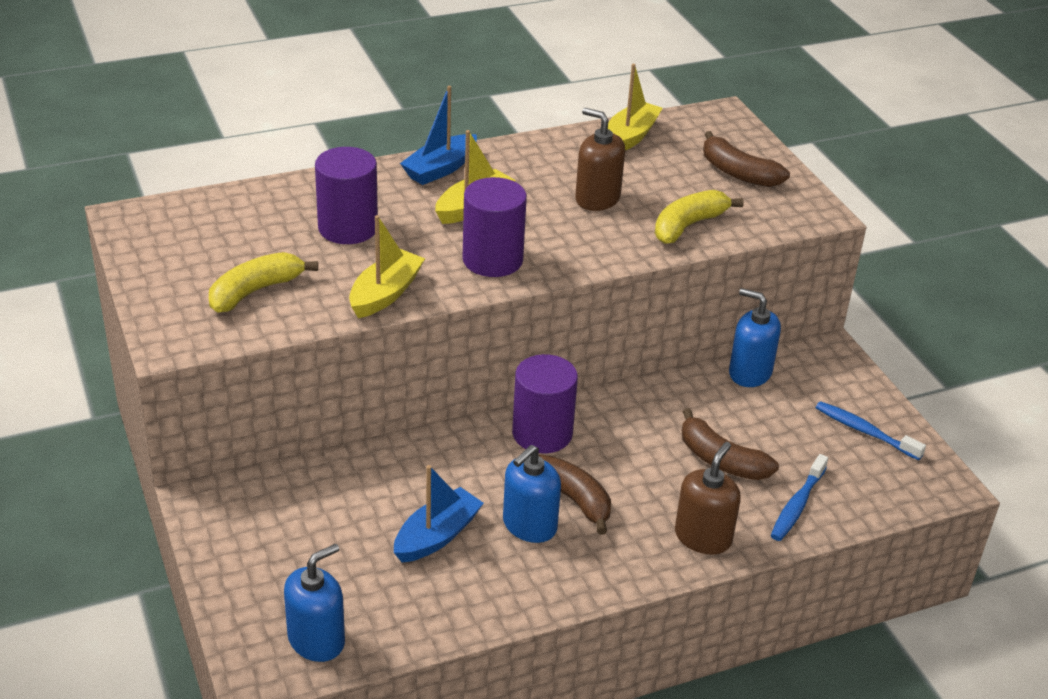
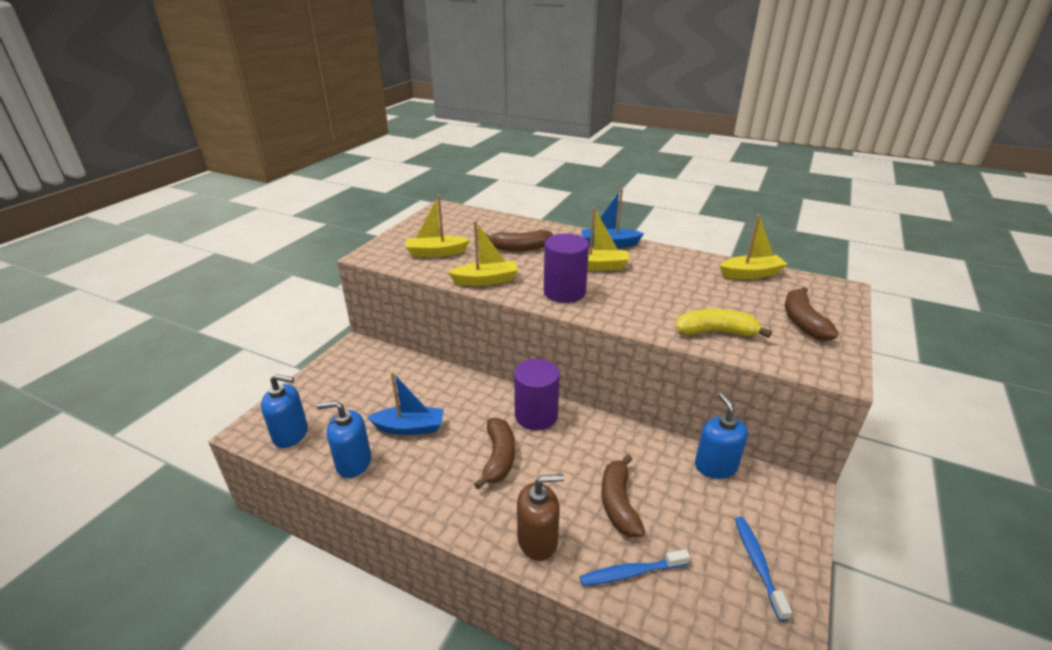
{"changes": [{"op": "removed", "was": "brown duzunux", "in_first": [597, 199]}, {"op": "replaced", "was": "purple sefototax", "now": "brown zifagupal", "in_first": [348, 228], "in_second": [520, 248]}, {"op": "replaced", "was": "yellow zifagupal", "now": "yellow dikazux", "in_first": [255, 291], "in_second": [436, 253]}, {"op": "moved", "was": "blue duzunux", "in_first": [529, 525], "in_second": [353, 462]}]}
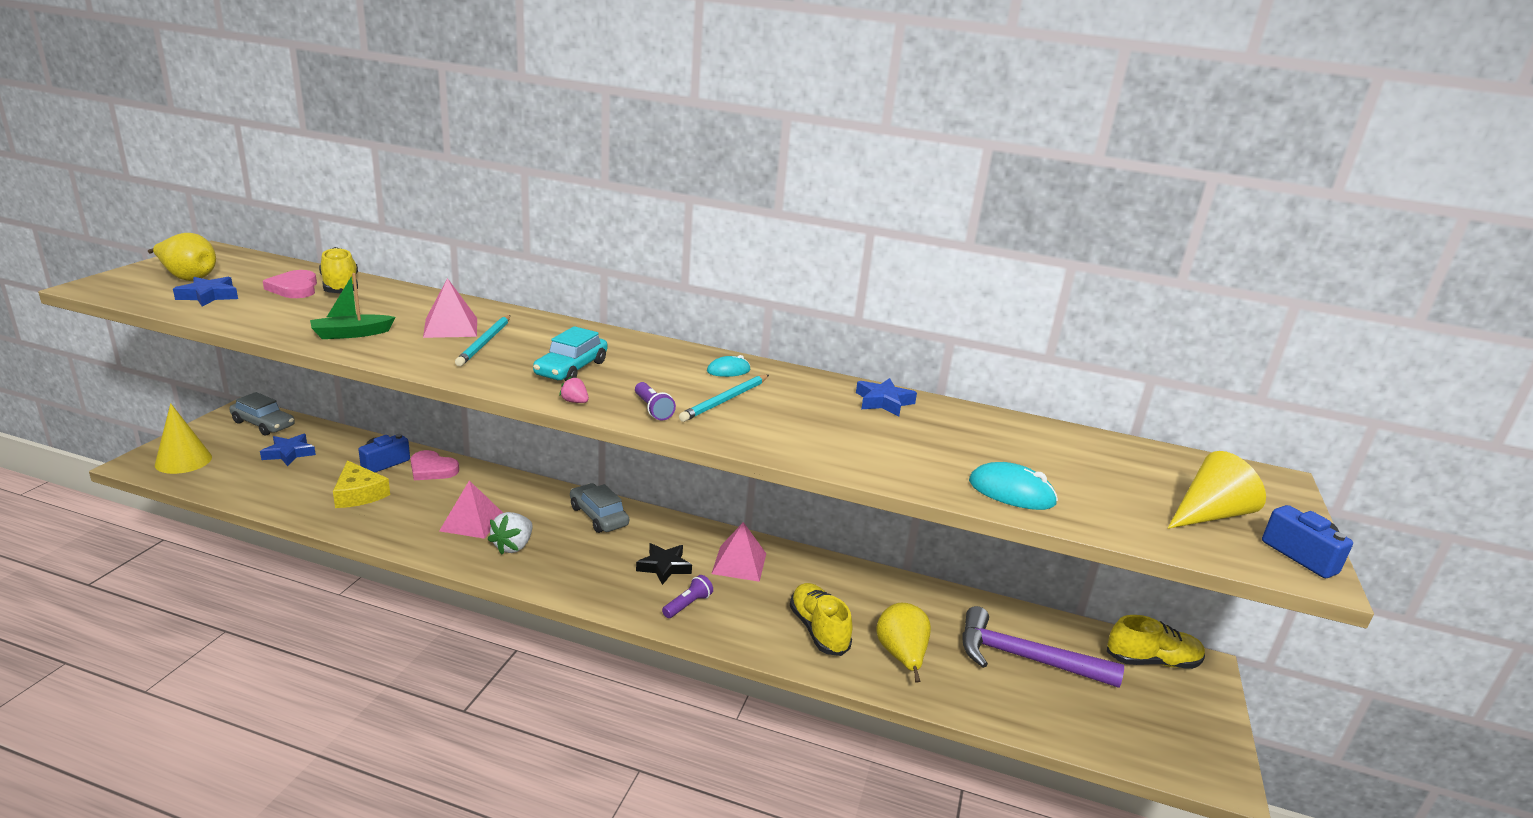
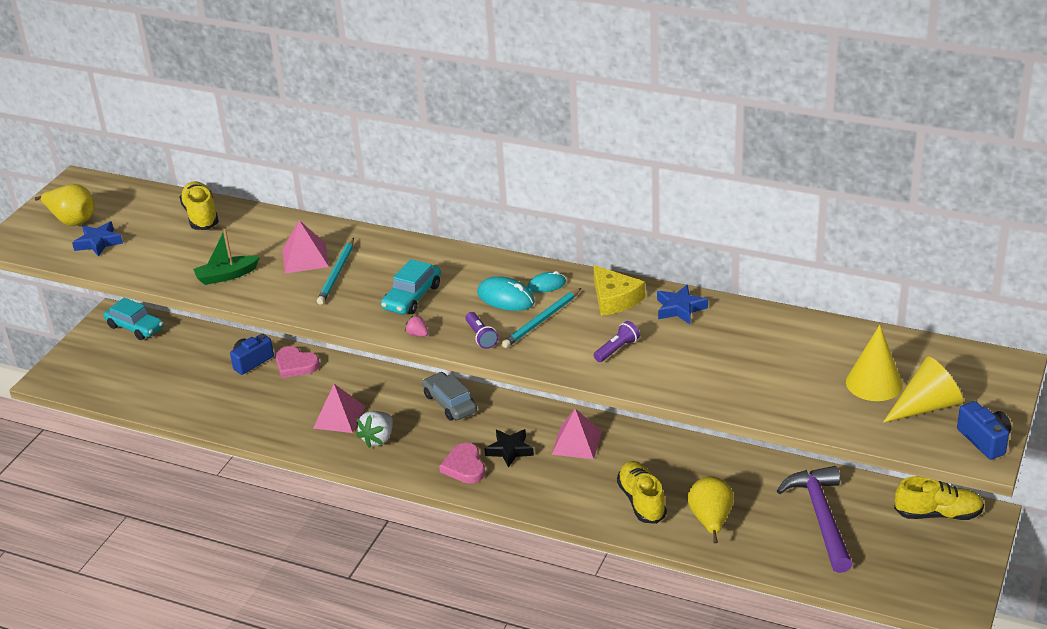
{"changes": [{"op": "moved", "was": "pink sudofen", "in_first": [294, 288], "in_second": [464, 466]}, {"op": "recoloured", "was": "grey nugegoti", "now": "turquoise nugegoti", "in_first": [263, 424], "in_second": [135, 327]}, {"op": "moved", "was": "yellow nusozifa", "in_first": [183, 461], "in_second": [874, 383]}, {"op": "removed", "was": "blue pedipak", "in_first": [289, 453]}, {"op": "moved", "was": "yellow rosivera", "in_first": [359, 494], "in_second": [614, 299]}, {"op": "moved", "was": "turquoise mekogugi", "in_first": [1011, 492], "in_second": [506, 298]}, {"op": "moved", "was": "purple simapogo", "in_first": [688, 605], "in_second": [617, 349]}, {"op": "turned", "was": "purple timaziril", "in_first": [1025, 658], "in_second": [821, 517], "clockwise": 60}]}
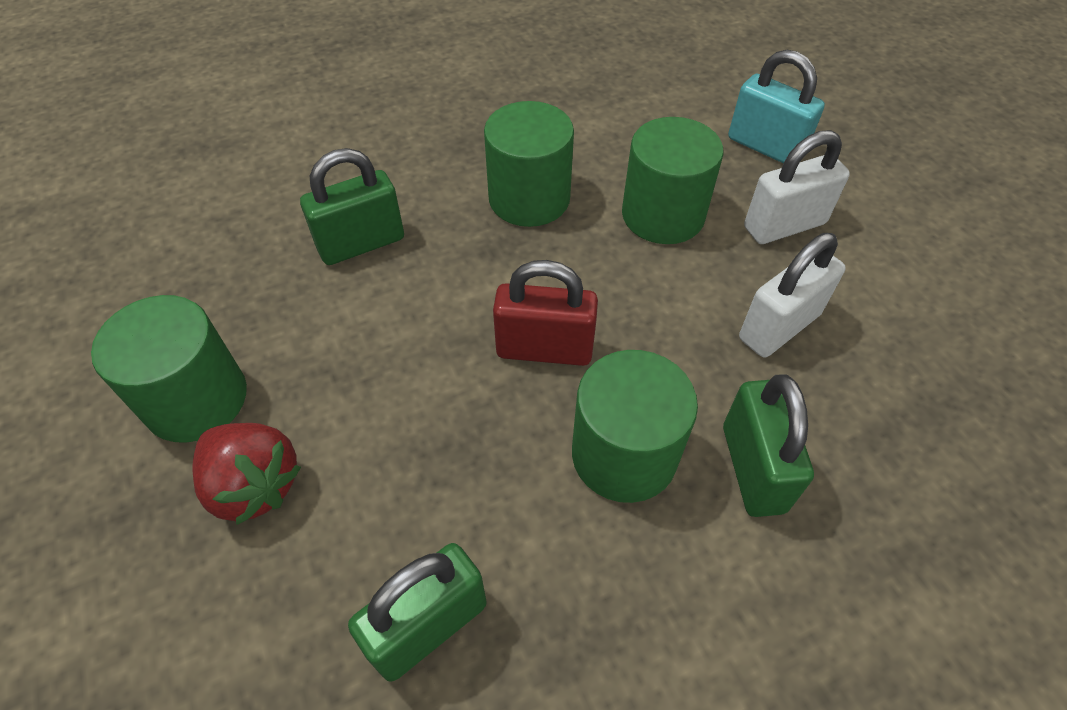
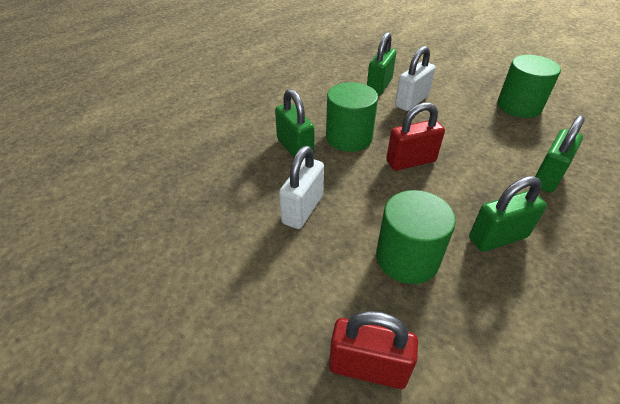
{"changes": [{"op": "recoloured", "was": "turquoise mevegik", "now": "red mevegik", "in_first": [765, 147], "in_second": [368, 367]}, {"op": "replaced", "was": "green sefototax", "now": "green mevegik", "in_first": [529, 198], "in_second": [497, 237]}, {"op": "moved", "was": "white mevegik", "in_first": [784, 225], "in_second": [411, 101]}, {"op": "removed", "was": "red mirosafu", "in_first": [255, 484]}]}
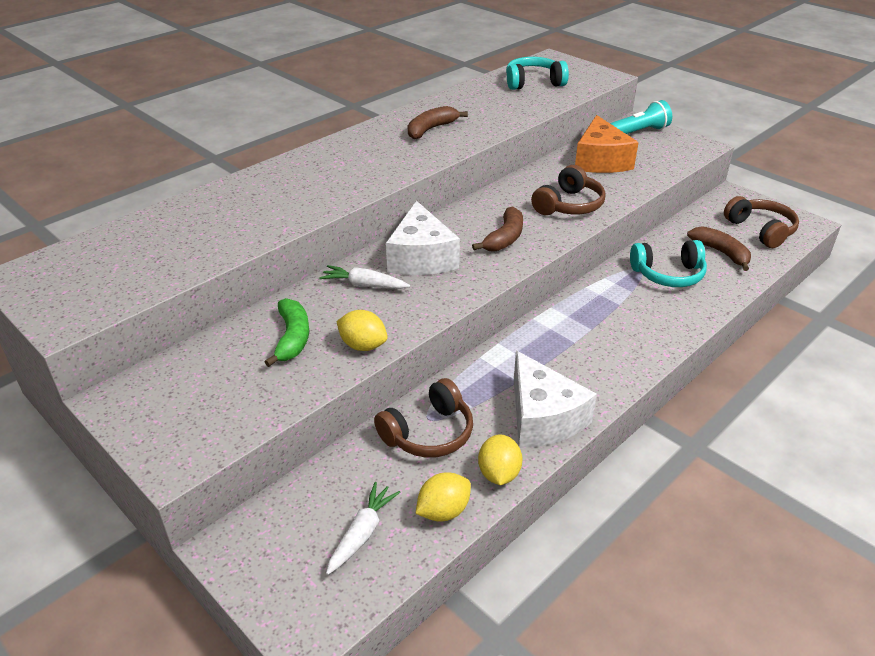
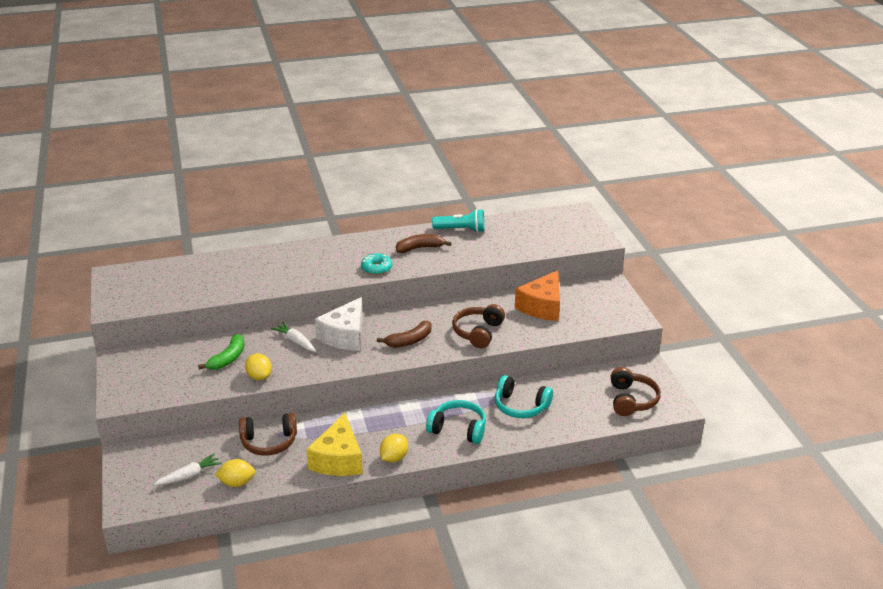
{"changes": [{"op": "moved", "was": "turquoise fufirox", "in_first": [533, 83], "in_second": [458, 429]}, {"op": "moved", "was": "turquoise simapogo", "in_first": [639, 132], "in_second": [461, 230]}, {"op": "turned", "was": "brown fufirox", "in_first": [569, 205], "in_second": [478, 332], "clockwise": 135}, {"op": "removed", "was": "brown zifagupal", "in_first": [721, 252]}, {"op": "recoloured", "was": "white rosivera", "now": "yellow rosivera", "in_first": [543, 417], "in_second": [338, 459]}, {"op": "moved", "was": "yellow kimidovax", "in_first": [499, 474], "in_second": [394, 458]}, {"op": "added", "now": "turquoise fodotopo", "in_second": [376, 268]}]}
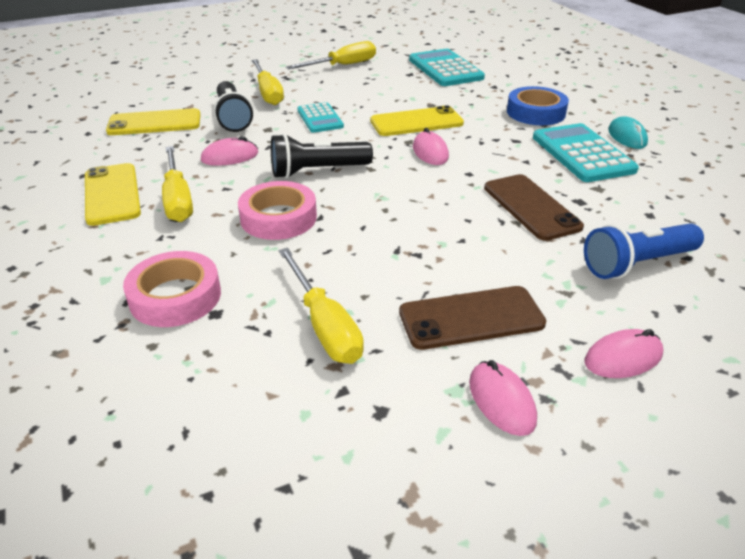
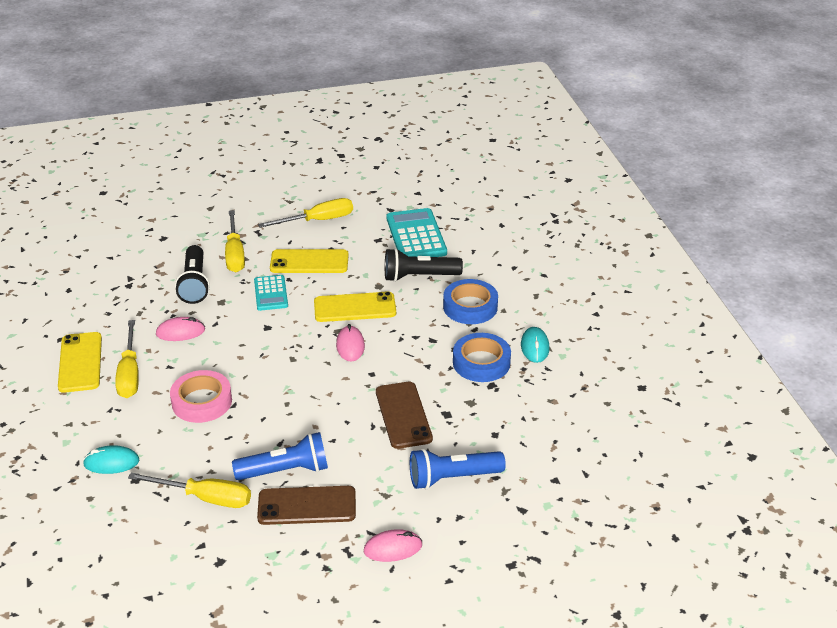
{"changes": [{"op": "moved", "was": "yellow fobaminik", "in_first": [154, 123], "in_second": [309, 262]}, {"op": "replaced", "was": "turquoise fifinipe", "now": "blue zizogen", "in_first": [582, 154], "in_second": [481, 363]}, {"op": "moved", "was": "black simapogo", "in_first": [317, 171], "in_second": [419, 276]}, {"op": "turned", "was": "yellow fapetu", "in_first": [324, 325], "in_second": [205, 498], "clockwise": -60}, {"op": "replaced", "was": "pink zizogen", "now": "turquoise mekogugi", "in_first": [175, 296], "in_second": [111, 462]}, {"op": "removed", "was": "pink mekogugi", "in_first": [501, 401]}, {"op": "added", "now": "blue simapogo", "in_second": [286, 471]}]}
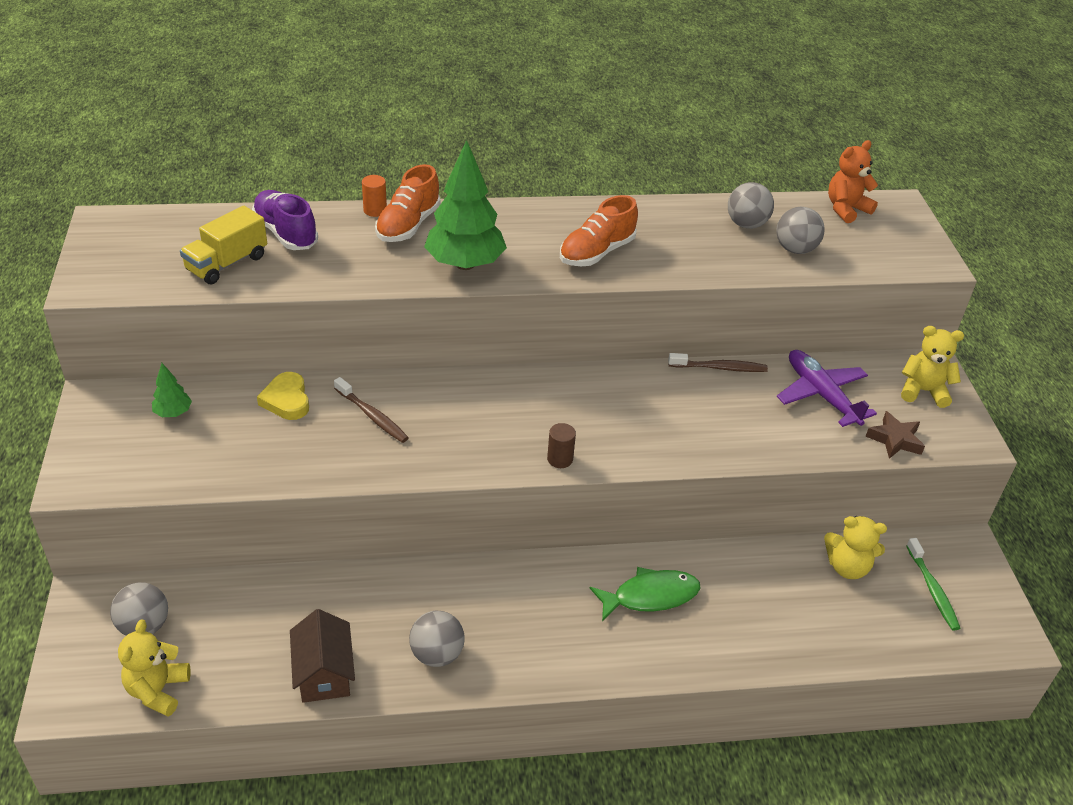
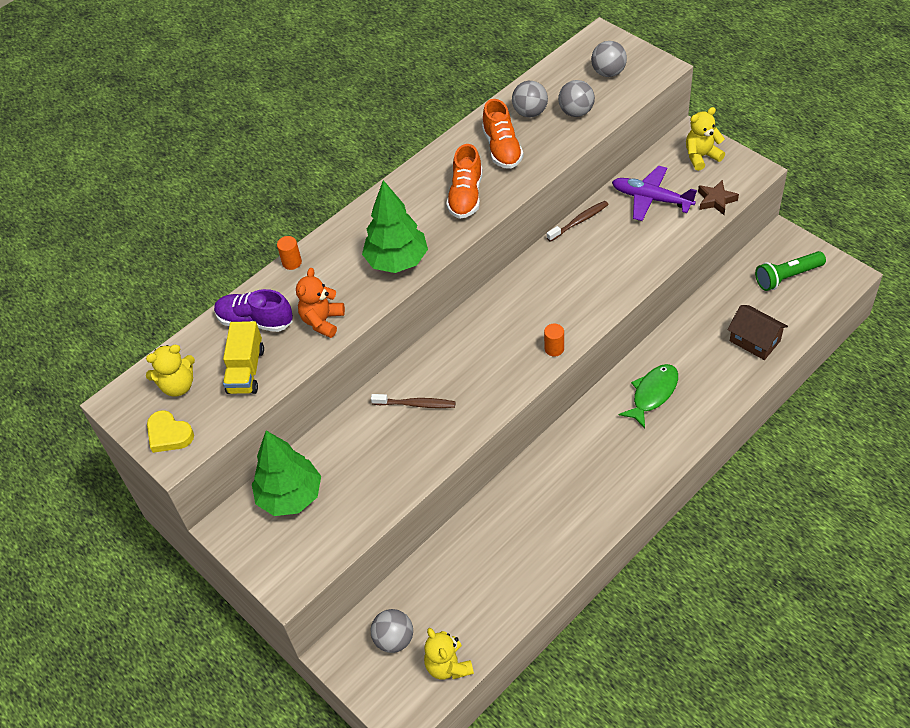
{"changes": [{"op": "moved", "was": "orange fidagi", "in_first": [846, 209], "in_second": [322, 321]}, {"op": "moved", "was": "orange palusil", "in_first": [408, 225], "in_second": [502, 149]}, {"op": "resized", "was": "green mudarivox", "in_first": [173, 413], "in_second": [290, 496], "ratio": 2.17}, {"op": "moved", "was": "yellow sudofen", "in_first": [286, 400], "in_second": [169, 434]}, {"op": "recoloured", "was": "brown sefototax", "now": "orange sefototax", "in_first": [560, 459], "in_second": [554, 349]}, {"op": "moved", "was": "yellow fidagi", "in_first": [847, 567], "in_second": [178, 386]}, {"op": "replaced", "was": "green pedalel", "now": "green simapogo", "in_first": [932, 589], "in_second": [787, 277]}, {"op": "moved", "was": "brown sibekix", "in_first": [324, 673], "in_second": [755, 341]}, {"op": "moved", "was": "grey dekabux", "in_first": [437, 654], "in_second": [608, 72]}]}
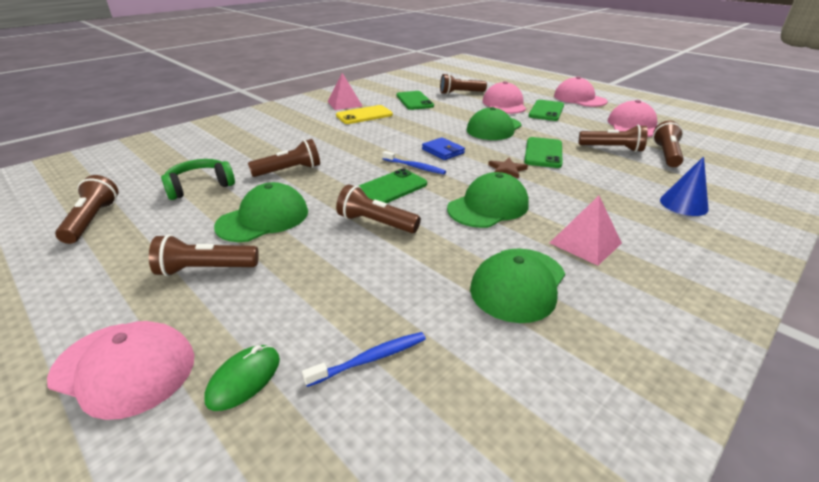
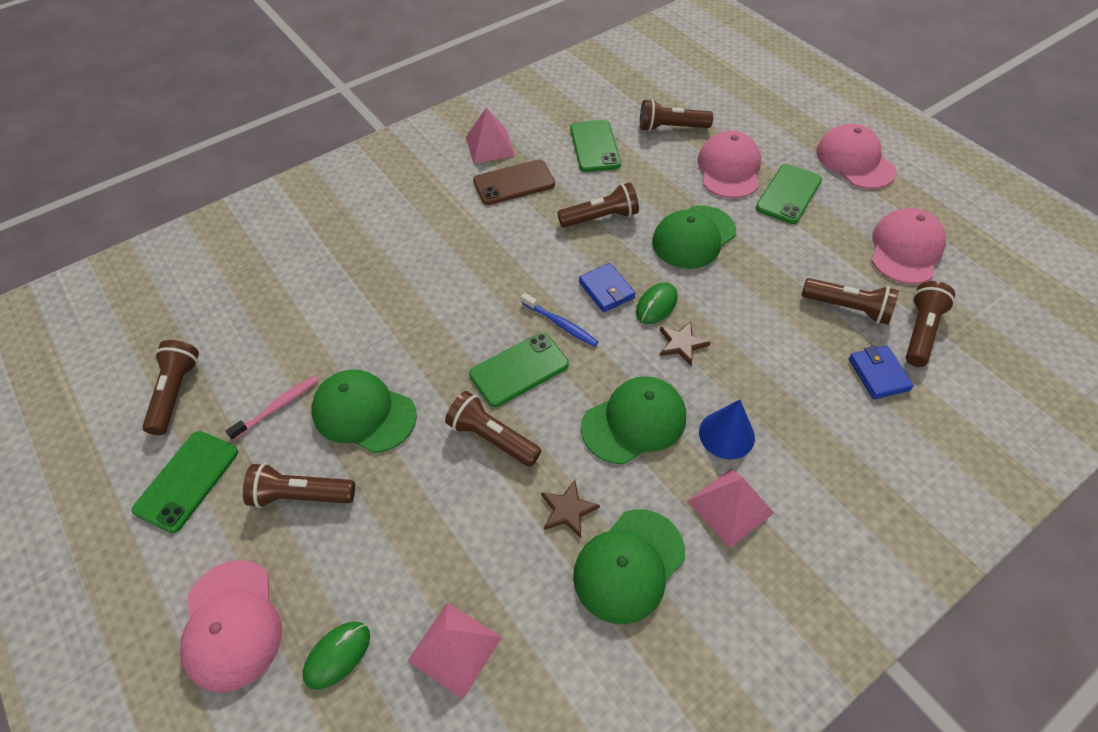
{"changes": [{"op": "recoloured", "was": "yellow fobaminik", "now": "brown fobaminik", "in_first": [364, 115], "in_second": [514, 183]}, {"op": "moved", "was": "green fobaminik", "in_first": [543, 153], "in_second": [187, 481]}, {"op": "moved", "was": "brown simapogo", "in_first": [289, 170], "in_second": [600, 217]}, {"op": "moved", "was": "blue nusozifa", "in_first": [683, 204], "in_second": [726, 434]}, {"op": "removed", "was": "green fufirox", "in_first": [200, 186]}, {"op": "turned", "was": "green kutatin", "in_first": [263, 218], "in_second": [364, 413], "clockwise": -120}, {"op": "turned", "was": "pink kutatin", "in_first": [124, 368], "in_second": [232, 625], "clockwise": 45}, {"op": "replaced", "was": "blue pedalel", "now": "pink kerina", "in_first": [370, 359], "in_second": [454, 648]}, {"op": "added", "now": "green mekogugi", "in_second": [656, 305]}, {"op": "added", "now": "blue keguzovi", "in_second": [878, 374]}, {"op": "added", "now": "pink pedalel", "in_second": [278, 407]}, {"op": "added", "now": "brown pedipak", "in_second": [568, 510]}]}
